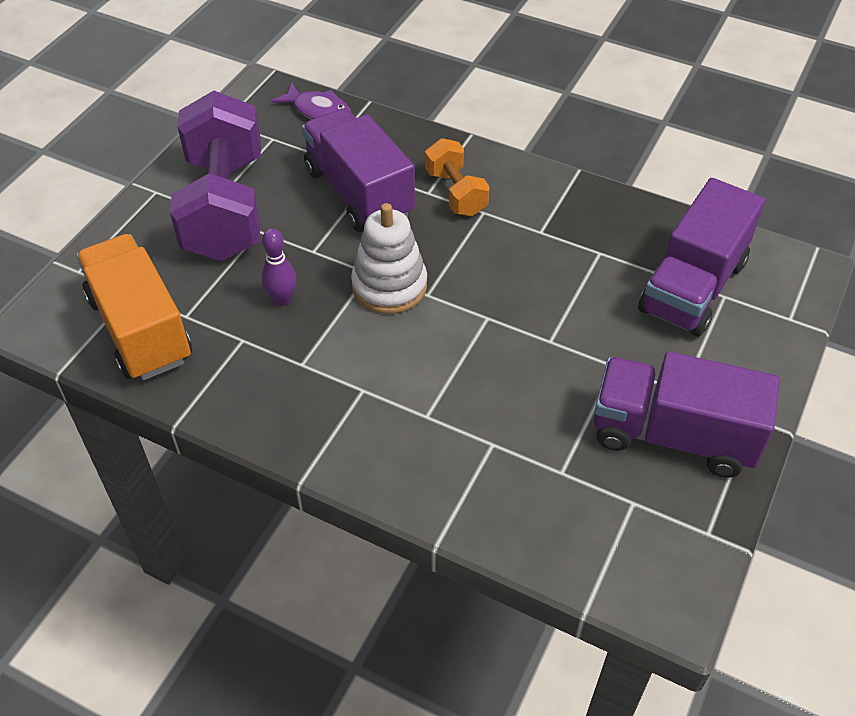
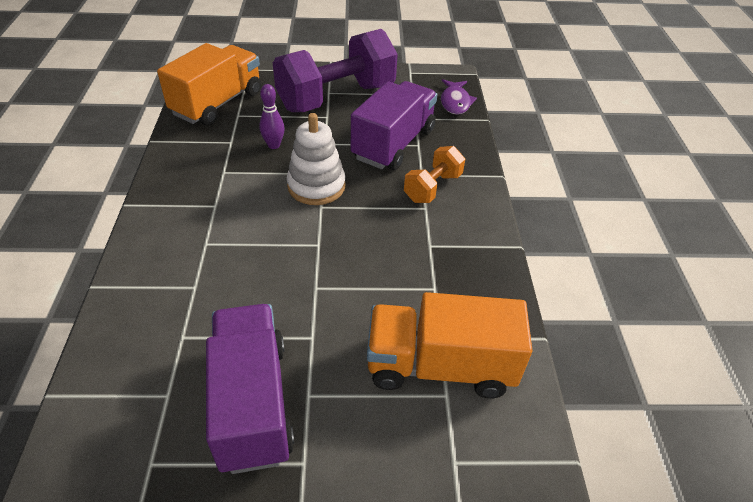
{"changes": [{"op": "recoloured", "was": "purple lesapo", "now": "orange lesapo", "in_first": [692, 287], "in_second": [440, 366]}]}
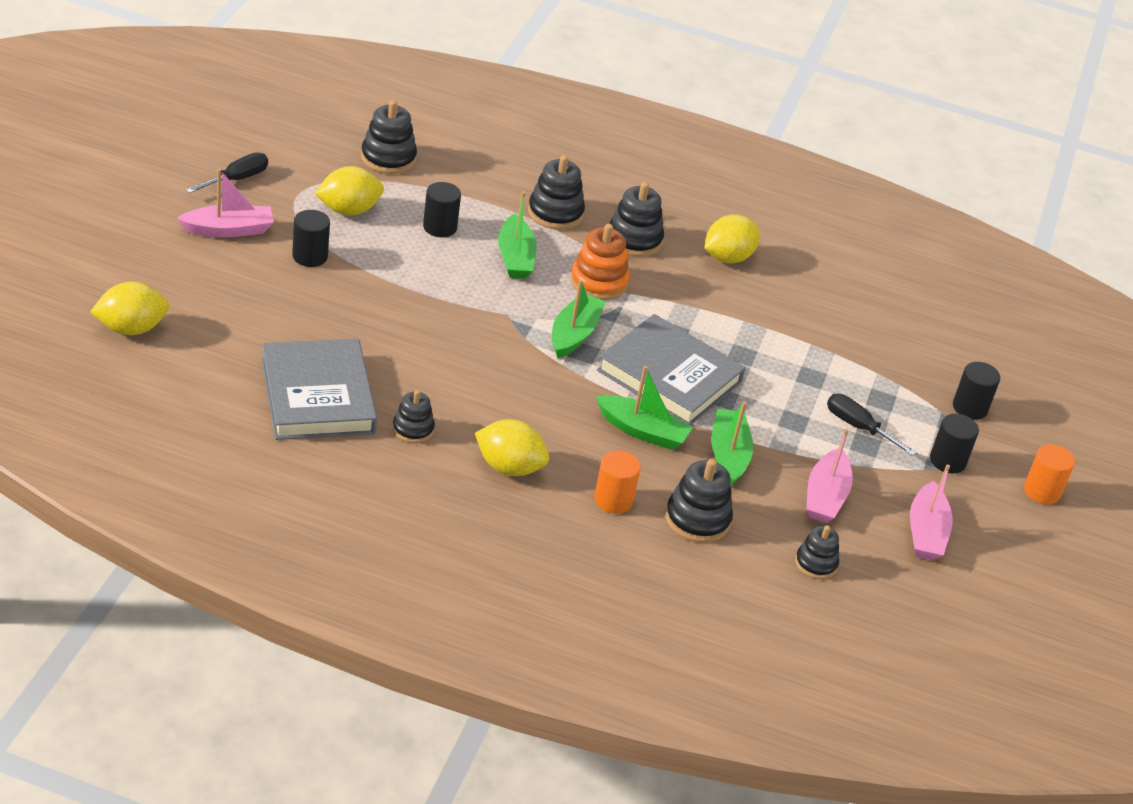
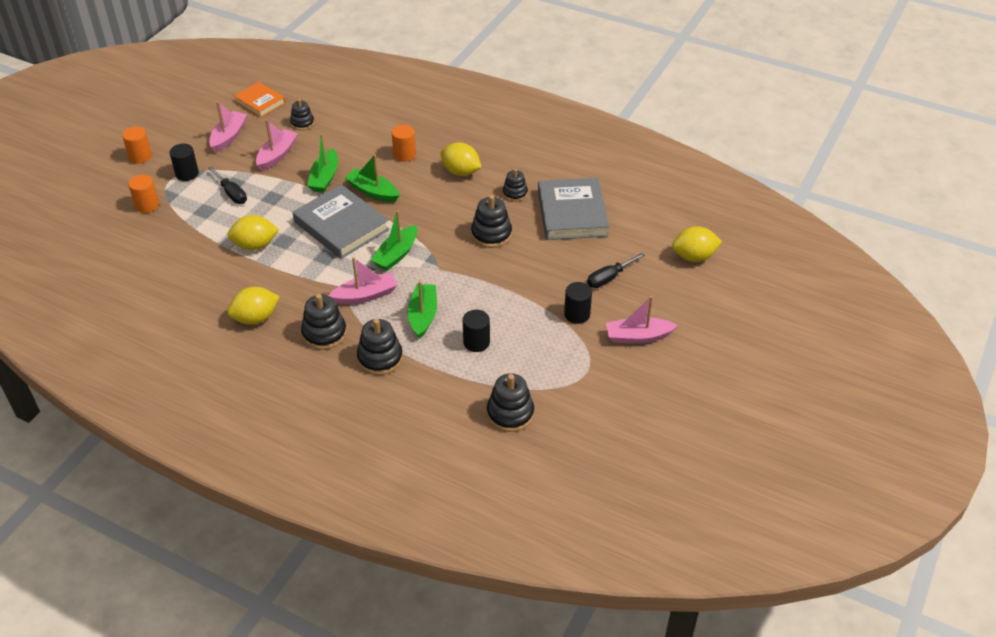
{"changes": [{"op": "moved", "was": "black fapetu", "in_first": [236, 179], "in_second": [609, 278]}, {"op": "moved", "was": "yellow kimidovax", "in_first": [348, 210], "in_second": [255, 245]}, {"op": "replaced", "was": "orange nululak", "now": "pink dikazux", "in_first": [598, 282], "in_second": [365, 295]}, {"op": "recoloured", "was": "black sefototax", "now": "orange sefototax", "in_first": [970, 408], "in_second": [147, 205]}, {"op": "moved", "was": "black nululak", "in_first": [697, 519], "in_second": [491, 234]}, {"op": "added", "now": "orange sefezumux", "in_second": [260, 102]}]}
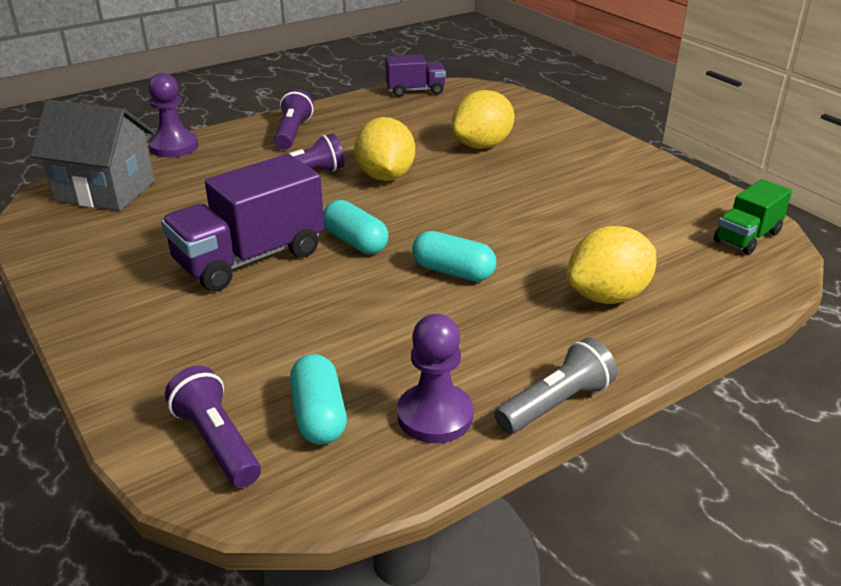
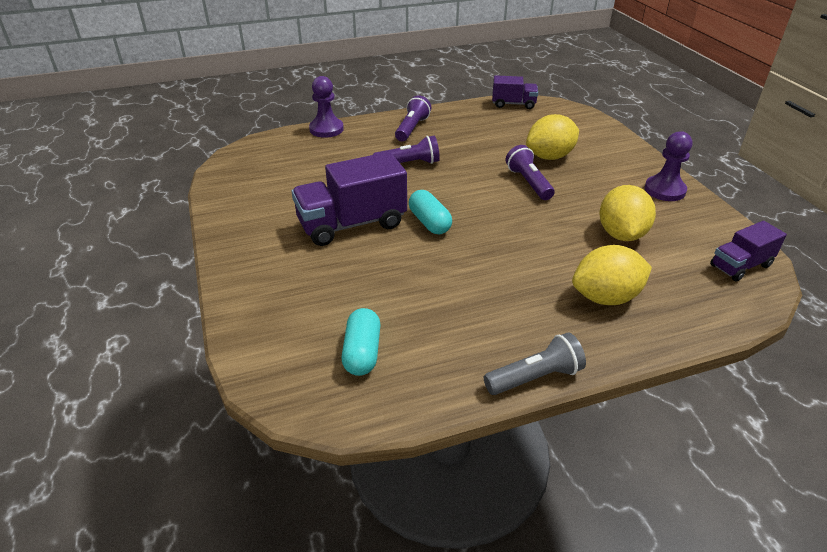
{"changes": [{"op": "removed", "was": "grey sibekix", "in_first": [105, 191]}, {"op": "moved", "was": "yellow kimidovax", "in_first": [385, 176], "in_second": [621, 234]}, {"op": "recoloured", "was": "green lesapo", "now": "purple lesapo", "in_first": [747, 237], "in_second": [740, 266]}, {"op": "removed", "was": "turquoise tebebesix", "in_first": [453, 272]}, {"op": "moved", "was": "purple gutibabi", "in_first": [435, 416], "in_second": [664, 190]}, {"op": "moved", "was": "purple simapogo", "in_first": [217, 442], "in_second": [528, 183]}]}
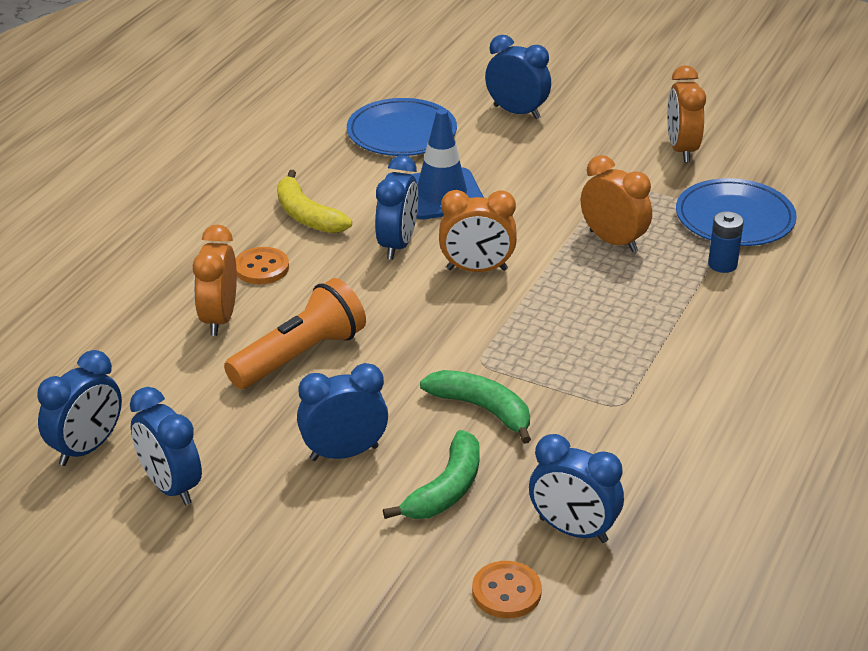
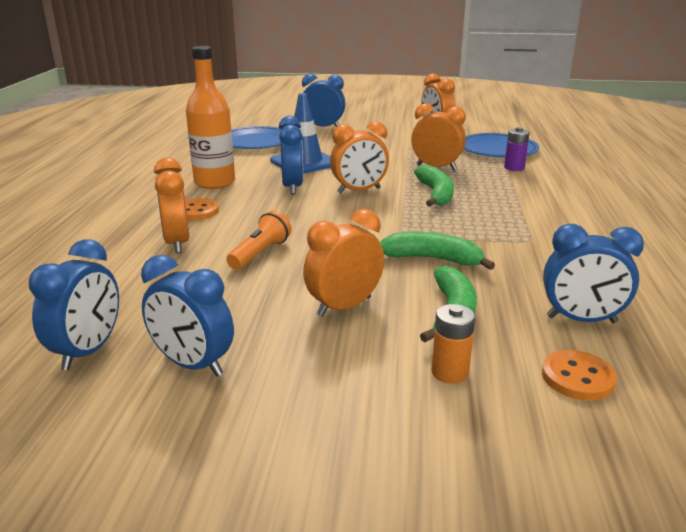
{"changes": [{"op": "replaced", "was": "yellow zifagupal", "now": "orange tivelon", "in_first": [306, 215], "in_second": [214, 182]}, {"op": "recoloured", "was": "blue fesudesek", "now": "purple fesudesek", "in_first": [722, 264], "in_second": [514, 168]}, {"op": "resized", "was": "orange simapogo", "in_first": [299, 356], "in_second": [260, 253], "ratio": 0.63}, {"op": "recoloured", "was": "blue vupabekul", "now": "orange vupabekul", "in_first": [344, 453], "in_second": [344, 307]}, {"op": "added", "now": "green zifagupal", "in_second": [436, 194]}, {"op": "added", "now": "orange fesudesek", "in_second": [449, 372]}]}
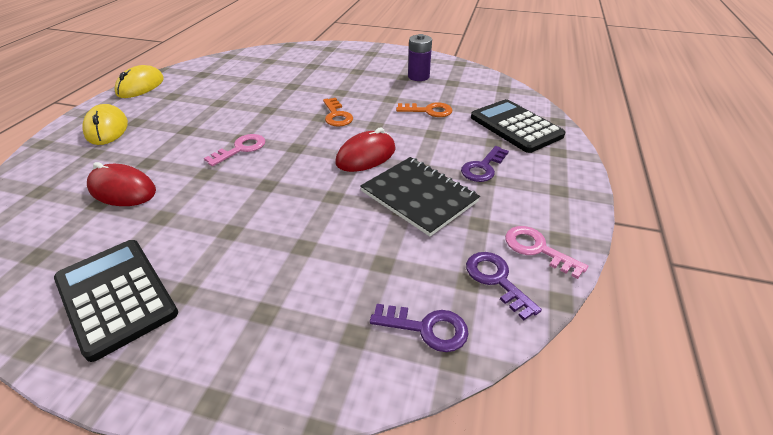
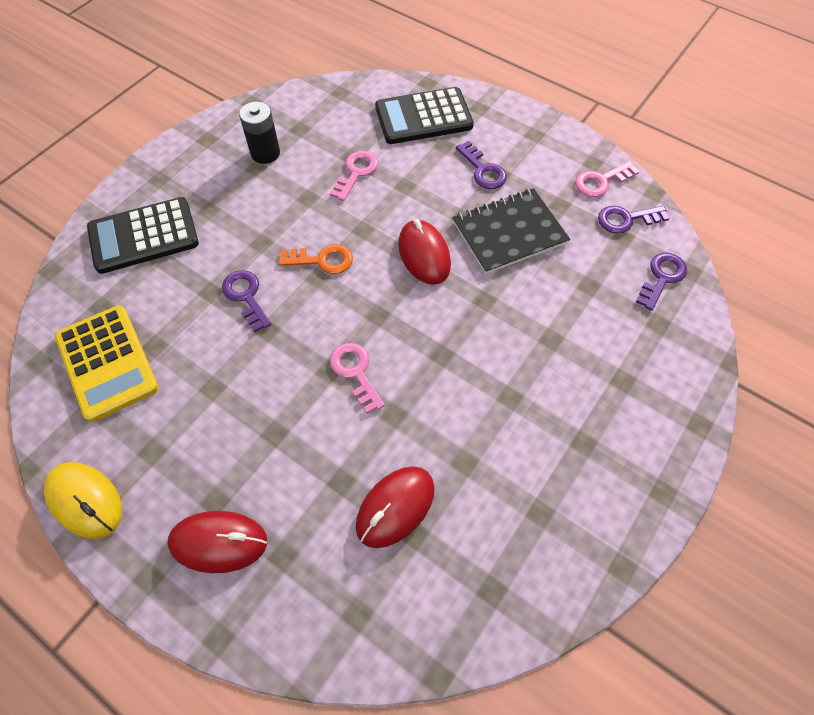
{"changes": [{"op": "recoloured", "was": "purple fesudesek", "now": "black fesudesek", "in_first": [418, 76], "in_second": [265, 153]}, {"op": "recoloured", "was": "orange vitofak", "now": "pink vitofak", "in_first": [428, 111], "in_second": [356, 172]}, {"op": "recoloured", "was": "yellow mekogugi", "now": "red mekogugi", "in_first": [107, 129], "in_second": [218, 542]}, {"op": "moved", "was": "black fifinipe", "in_first": [116, 296], "in_second": [143, 236]}, {"op": "added", "now": "purple vitofak", "in_second": [246, 296]}, {"op": "added", "now": "yellow fifinipe", "in_second": [107, 363]}]}
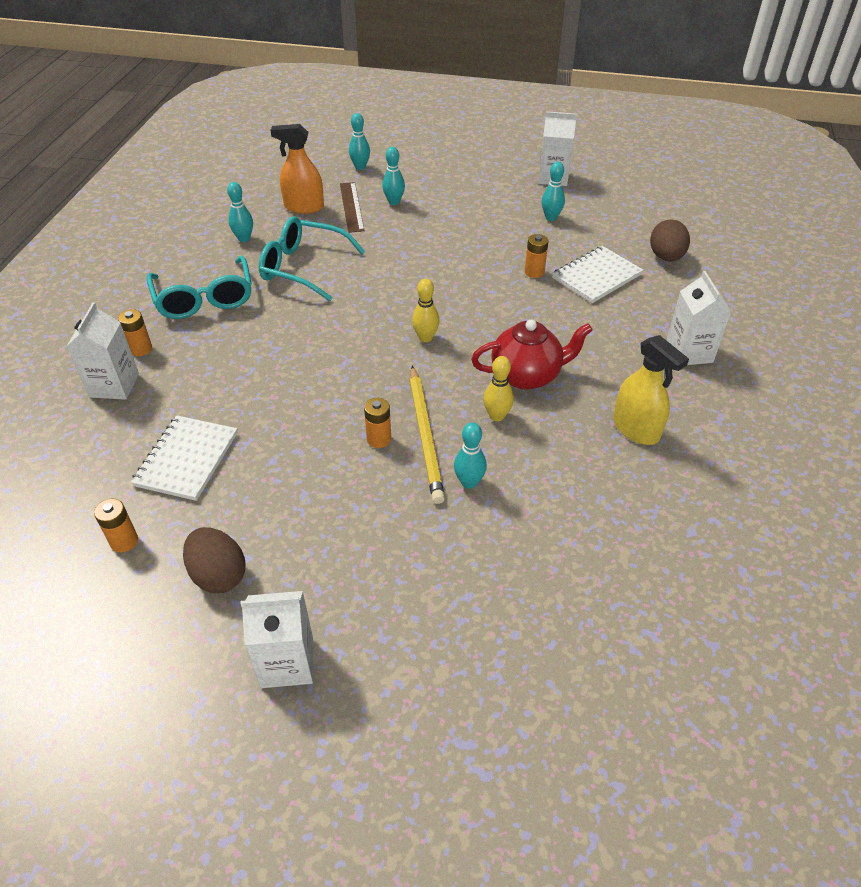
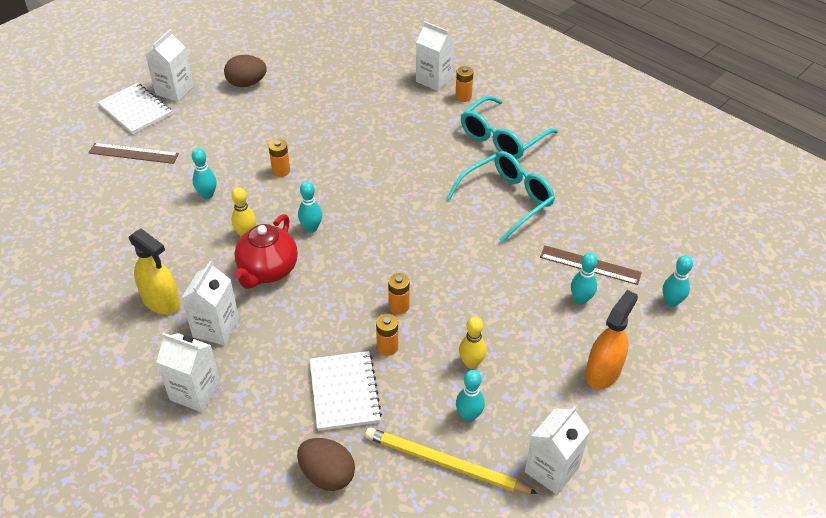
{"changes": [{"op": "moved", "was": "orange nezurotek", "in_first": [304, 207], "in_second": [603, 372]}, {"op": "moved", "was": "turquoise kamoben", "in_first": [244, 238], "in_second": [311, 228]}, {"op": "turned", "was": "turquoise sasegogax", "in_first": [204, 298], "in_second": [502, 137], "clockwise": -60}, {"op": "moved", "was": "yellow kamoben", "in_first": [425, 337], "in_second": [471, 363]}, {"op": "turned", "was": "yellow nezurotek", "in_first": [636, 429], "in_second": [161, 301], "clockwise": -135}, {"op": "moved", "was": "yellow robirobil", "in_first": [425, 435], "in_second": [445, 463]}, {"op": "moved", "was": "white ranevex", "in_first": [187, 459], "in_second": [135, 110]}, {"op": "moved", "was": "orange fesudesek", "in_first": [124, 541], "in_second": [399, 306]}, {"op": "added", "now": "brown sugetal", "in_second": [133, 153]}, {"op": "added", "now": "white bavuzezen", "in_second": [216, 328]}]}
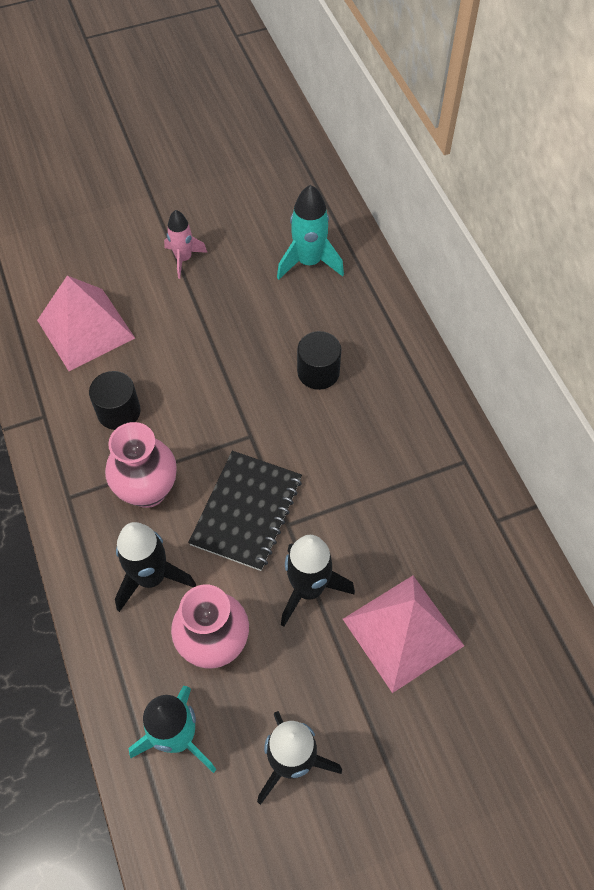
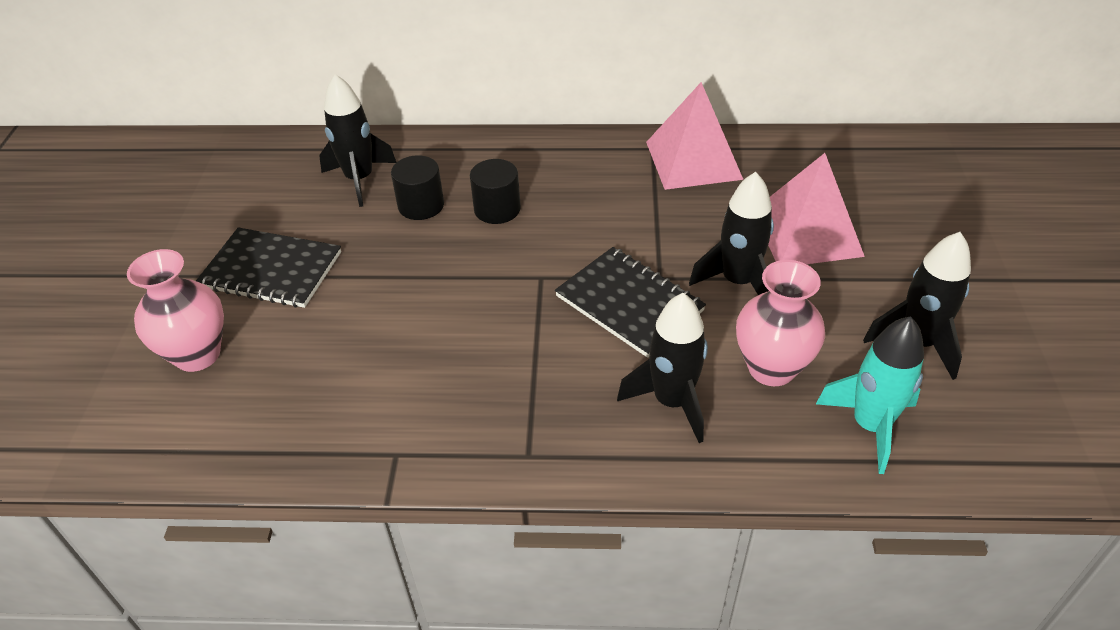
{"changes": [{"op": "recoloured", "was": "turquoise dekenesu", "now": "black dekenesu", "in_first": [309, 262], "in_second": [360, 179]}, {"op": "replaced", "was": "pink dekenesu", "now": "black ranevex", "in_first": [183, 259], "in_second": [271, 270]}, {"op": "moved", "was": "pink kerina", "in_first": [86, 329], "in_second": [693, 160]}, {"op": "moved", "was": "black sefototax", "in_first": [119, 411], "in_second": [421, 205]}, {"op": "moved", "was": "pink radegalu", "in_first": [148, 490], "in_second": [197, 354]}]}
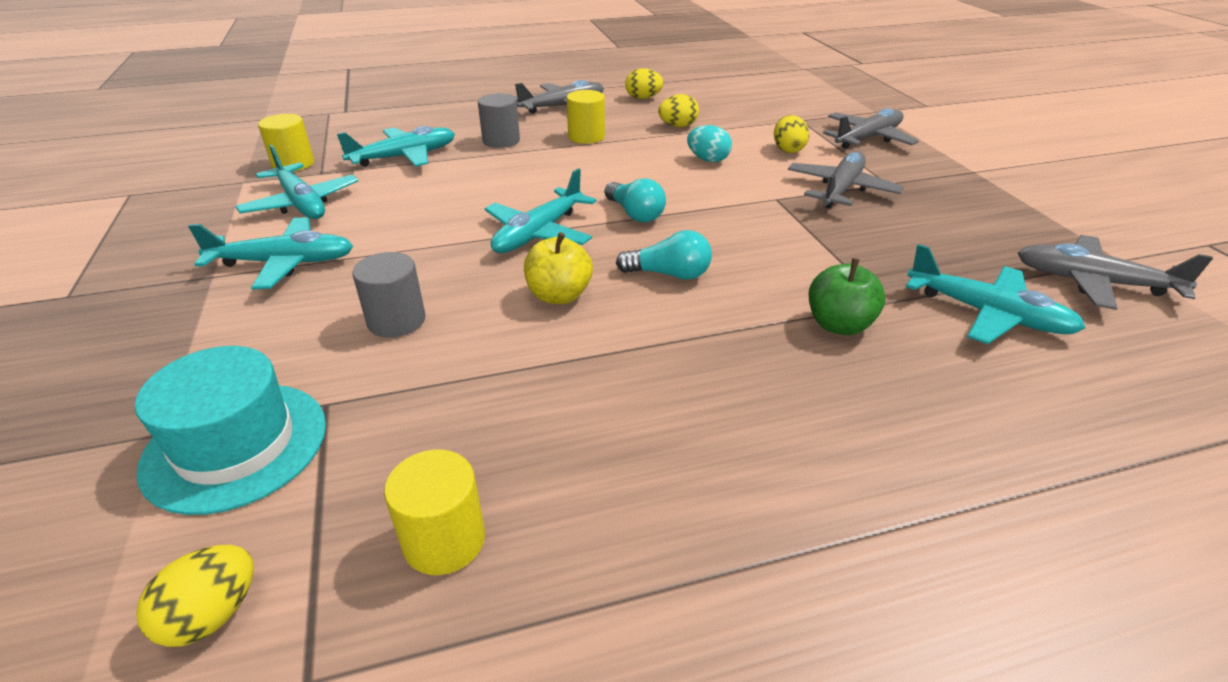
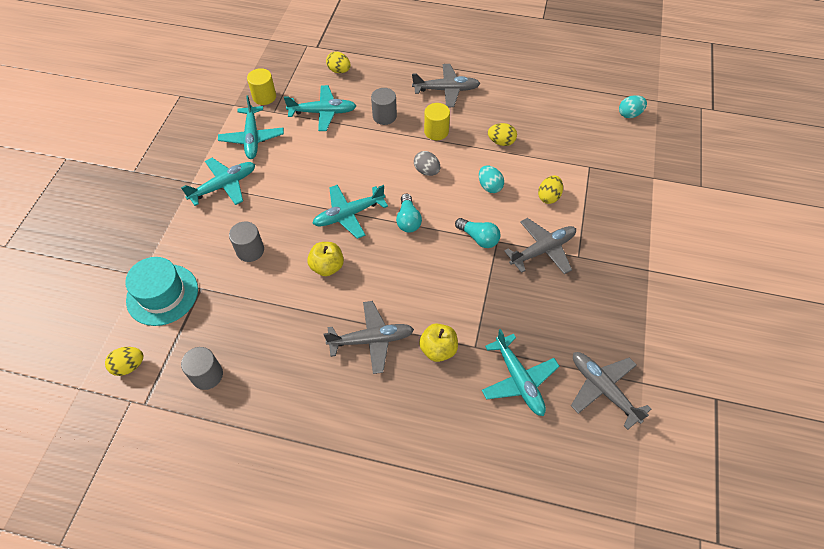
{"changes": [{"op": "moved", "was": "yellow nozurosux", "in_first": [643, 98], "in_second": [339, 71]}, {"op": "moved", "was": "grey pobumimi", "in_first": [867, 138], "in_second": [371, 340]}, {"op": "turned", "was": "turquoise pobumimi", "in_first": [283, 263], "in_second": [224, 186], "clockwise": -60}, {"op": "moved", "was": "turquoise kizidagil", "in_first": [669, 274], "in_second": [478, 238]}, {"op": "recoloured", "was": "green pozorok", "now": "yellow pozorok", "in_first": [839, 325], "in_second": [438, 349]}, {"op": "recoloured", "was": "yellow sefototax", "now": "grey sefototax", "in_first": [444, 540], "in_second": [207, 375]}, {"op": "added", "now": "turquoise nozurosux", "in_second": [629, 114]}, {"op": "added", "now": "grey nozurosux", "in_second": [427, 171]}]}
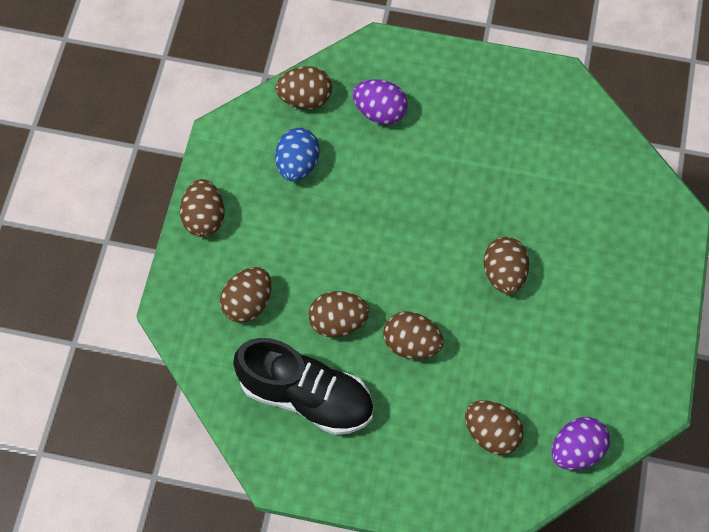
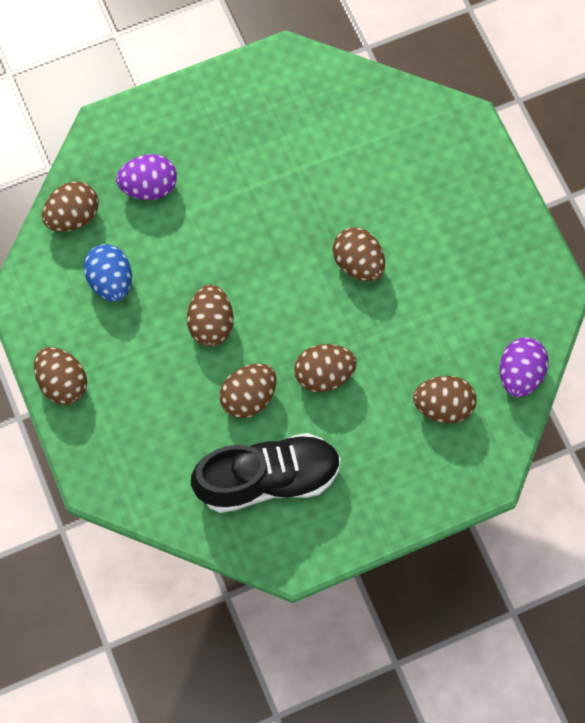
{"changes": [{"op": "moved", "was": "brown nozurosux", "in_first": [248, 303], "in_second": [211, 324]}]}
